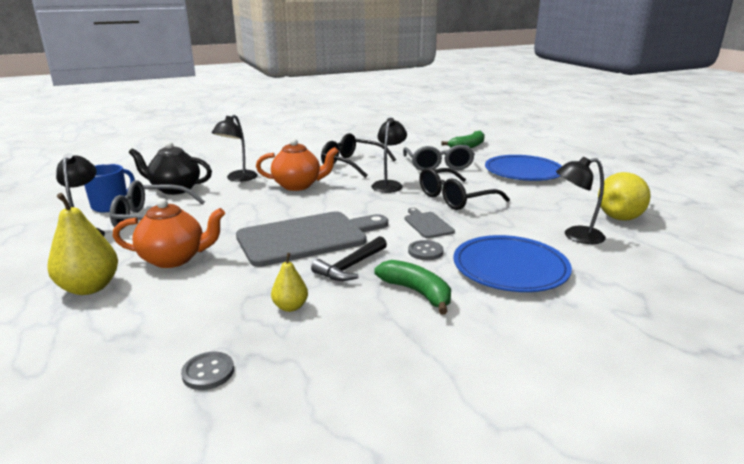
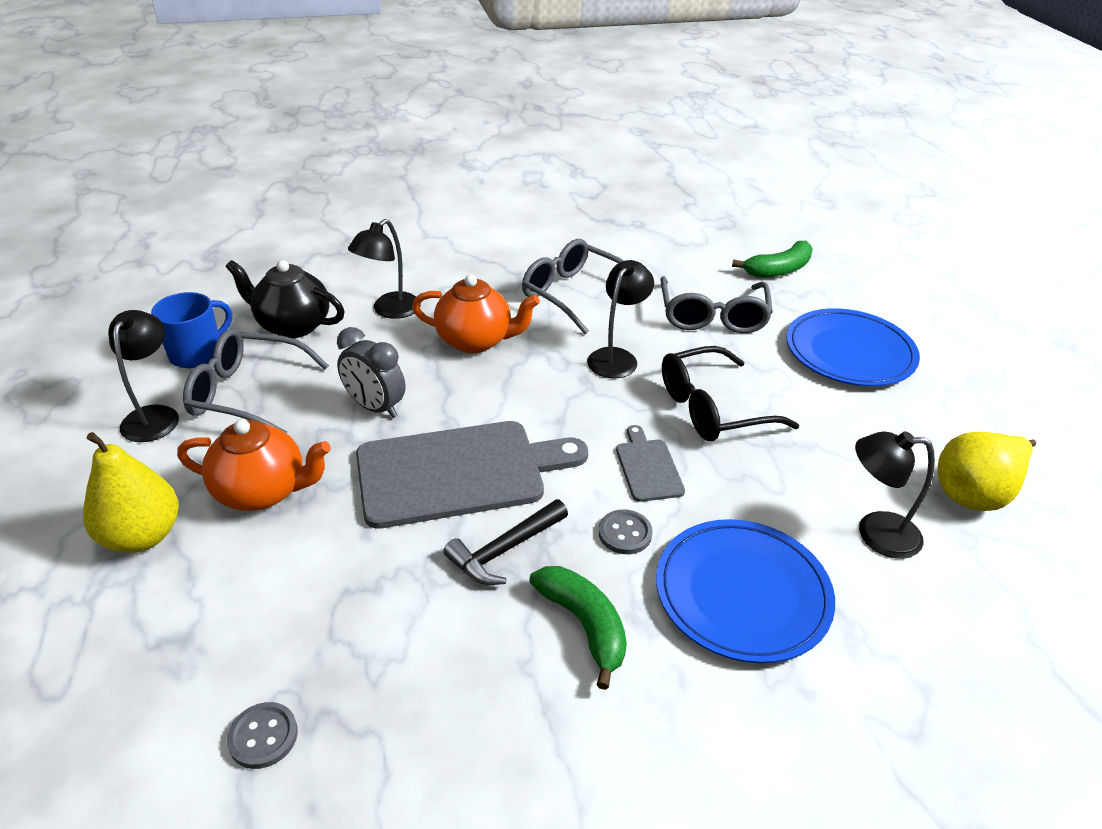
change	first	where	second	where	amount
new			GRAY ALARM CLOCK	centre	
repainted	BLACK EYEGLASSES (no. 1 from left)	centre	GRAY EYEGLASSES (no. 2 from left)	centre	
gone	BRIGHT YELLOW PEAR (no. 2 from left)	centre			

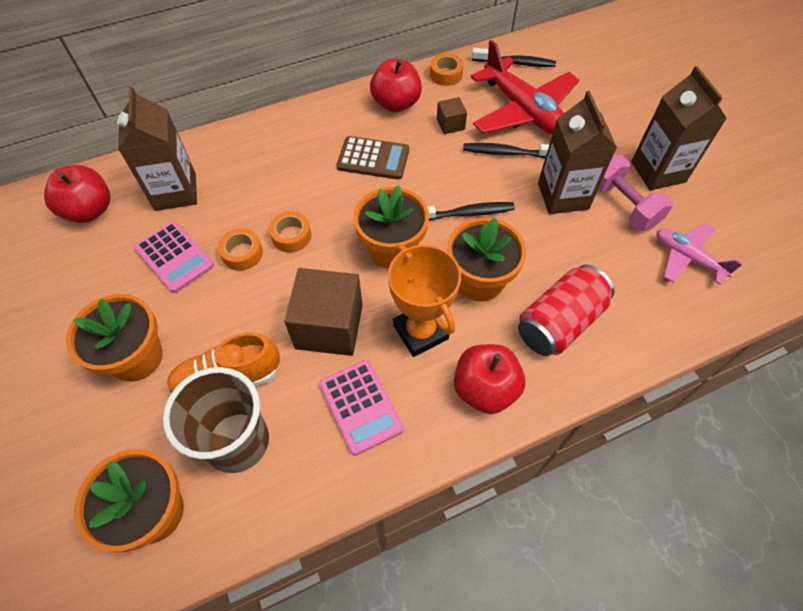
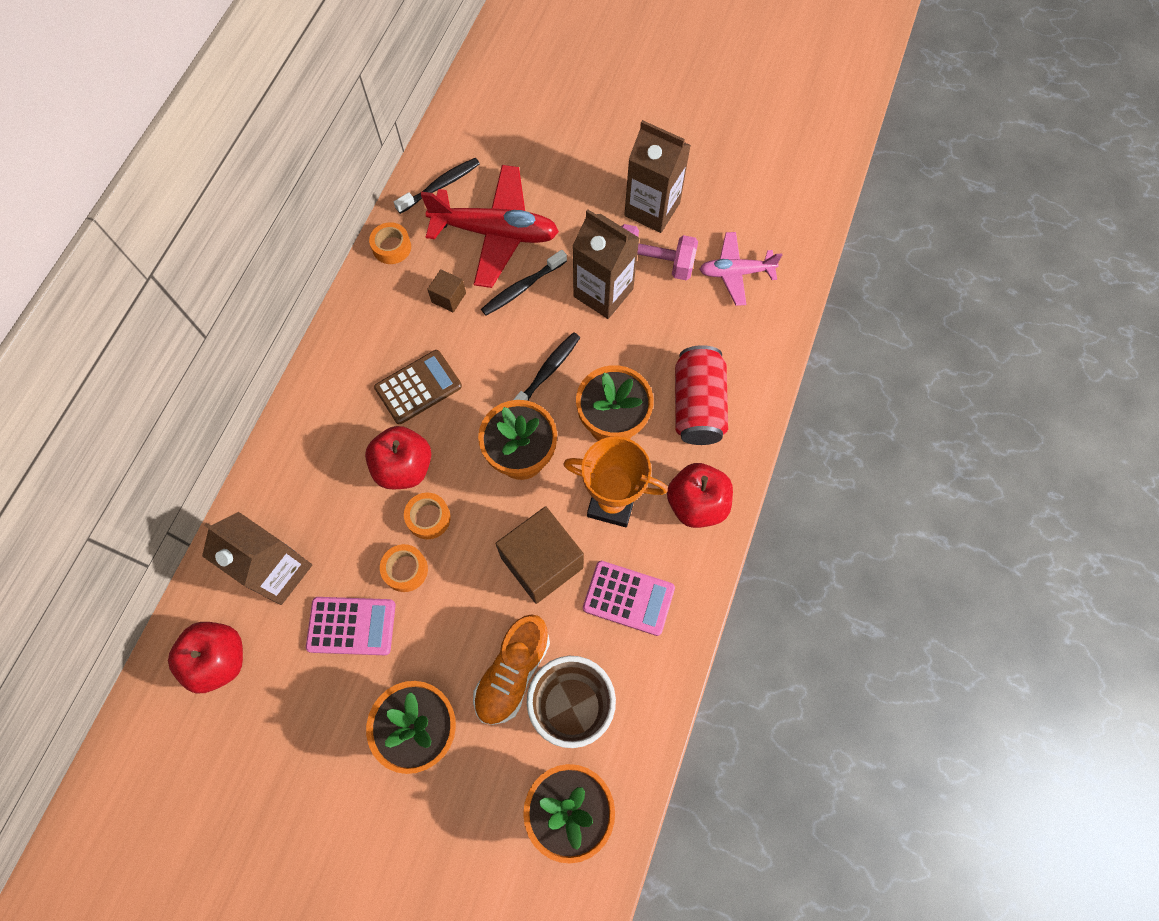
change	first	where	second	where	amount
shifted	CRIMSON APPLE (no. 2 from left)	top centre		centre	

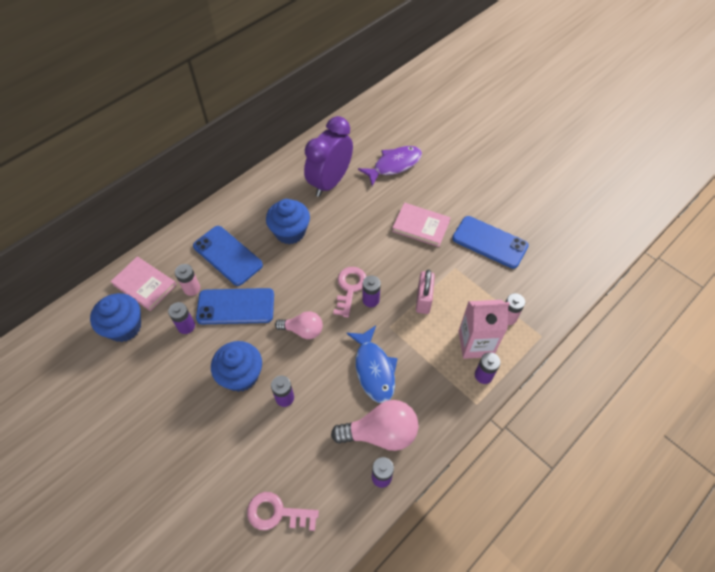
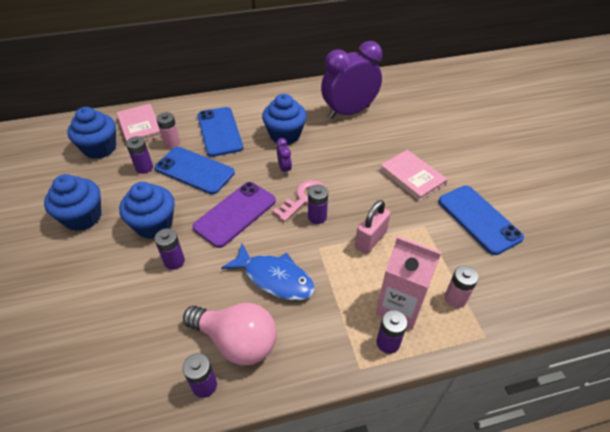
change	first	where	second	where	amount
new			ROYAL BLUE MUFFIN (no. 1 from left)	middle left	
swapped	ROSE-PINK BULB (no. 1 from left)	centre	PURPLE MOBILE PHONE	centre	
rotated	ROYAL BLUE TOY FISH	centre		centre	75 degrees counterclockwise
new			PURPLE ALARM CLOCK (no. 1 from left)	centre	
gone	ROSE-PINK KEY (no. 1 from left)	bottom centre			
gone	PURPLE TOY FISH	top centre			

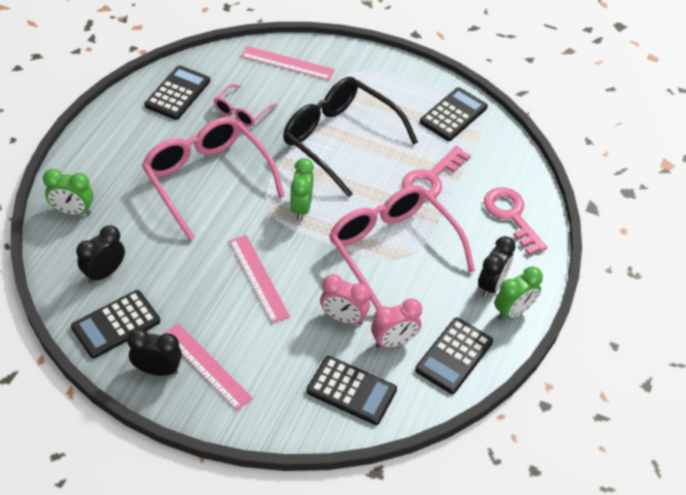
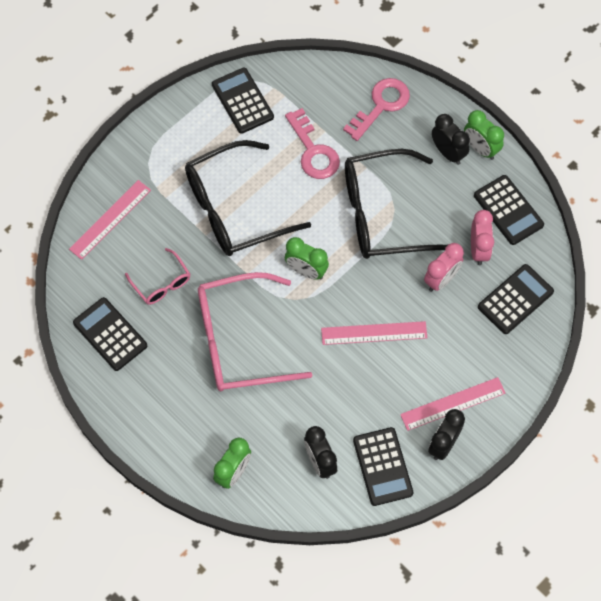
change	first	where	second	where	amount
rotated	ROSE-PINK KEY (no. 2 from left)	middle right		top centre	135 degrees clockwise
repainted	ROSE-PINK EYEGLASSES (no. 3 from left)	centre	BLACK EYEGLASSES (no. 2 from left)	centre	
rotated	EMERALD ALARM CLOCK (no. 3 from left)	middle right		top right	150 degrees clockwise

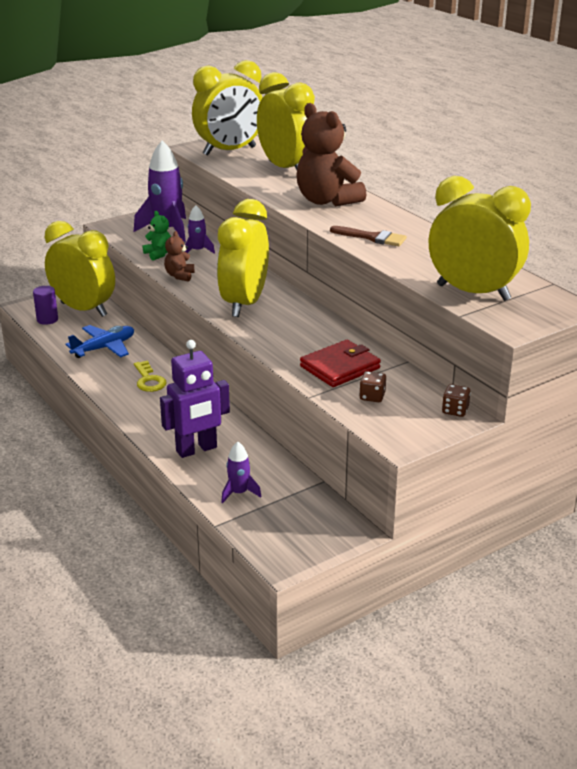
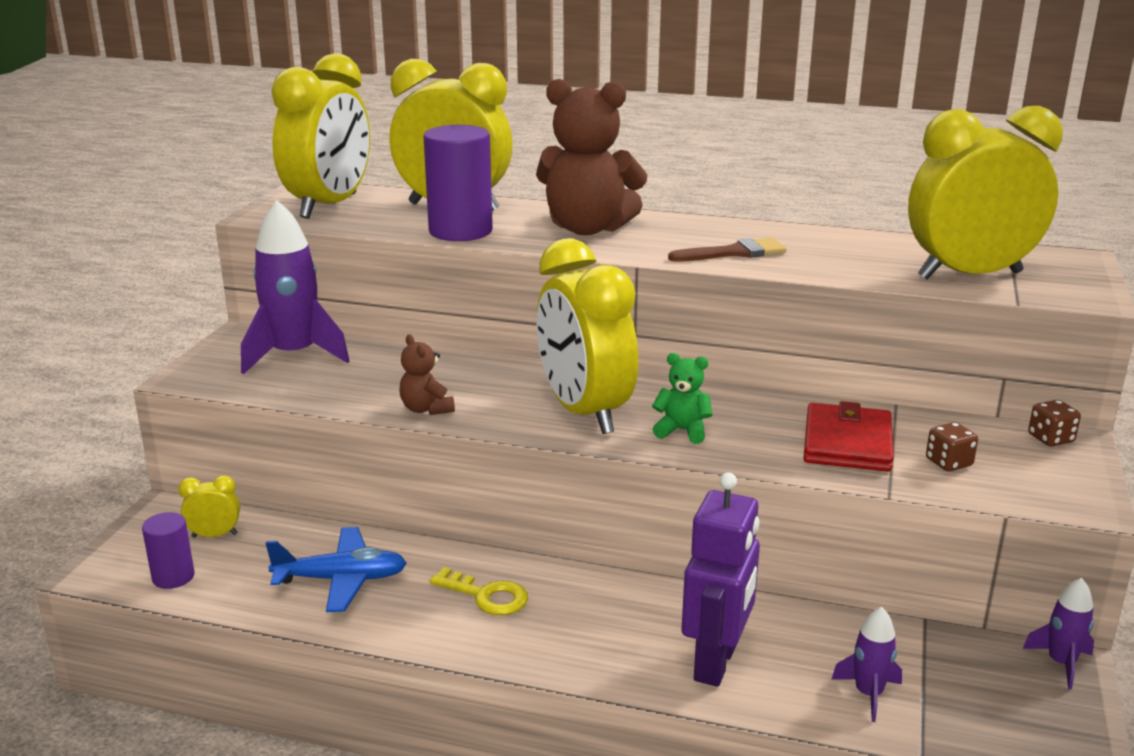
change	first	where	second	where	amount
scaled	BRIGHT YELLOW ALARM CLOCK (no. 1 from left)	middle left		bottom left	x0.40
rotated	ROYAL BLUE PLANE	middle left		bottom left	75 degrees clockwise
new			PURPLE SOLID CYLINDER (no. 2 from left)	top centre	
shifted	EMERALD TEDDY BEAR	top left		centre	
shifted	PURPLE SPACESHIP (no. 2 from left in the first image)	top centre	PURPLE SPACESHIP (no. 3 from left)	bottom right	

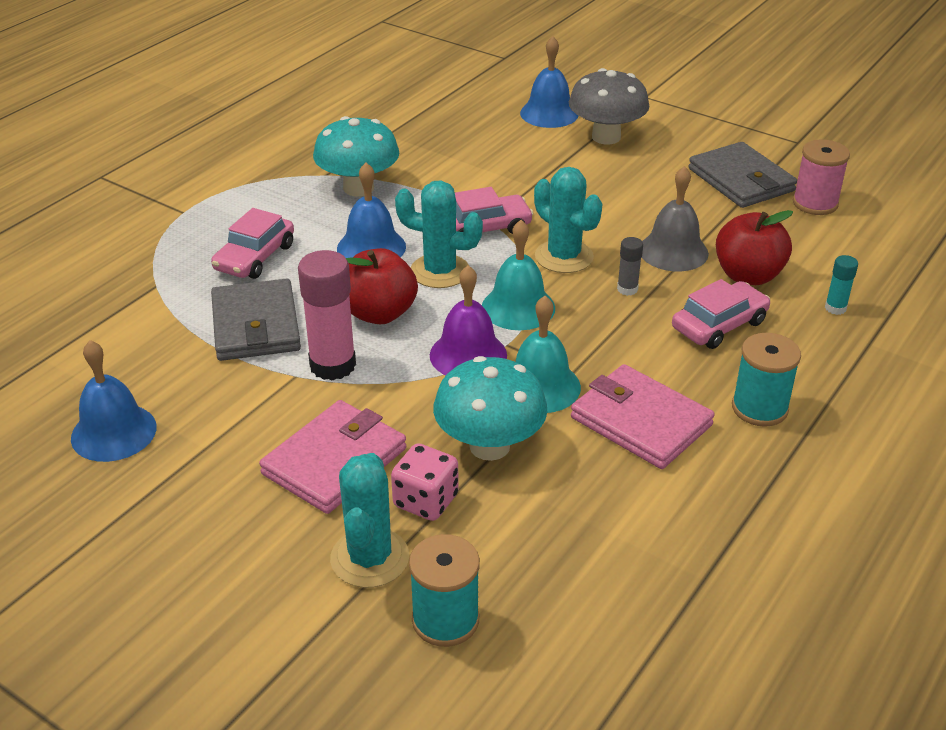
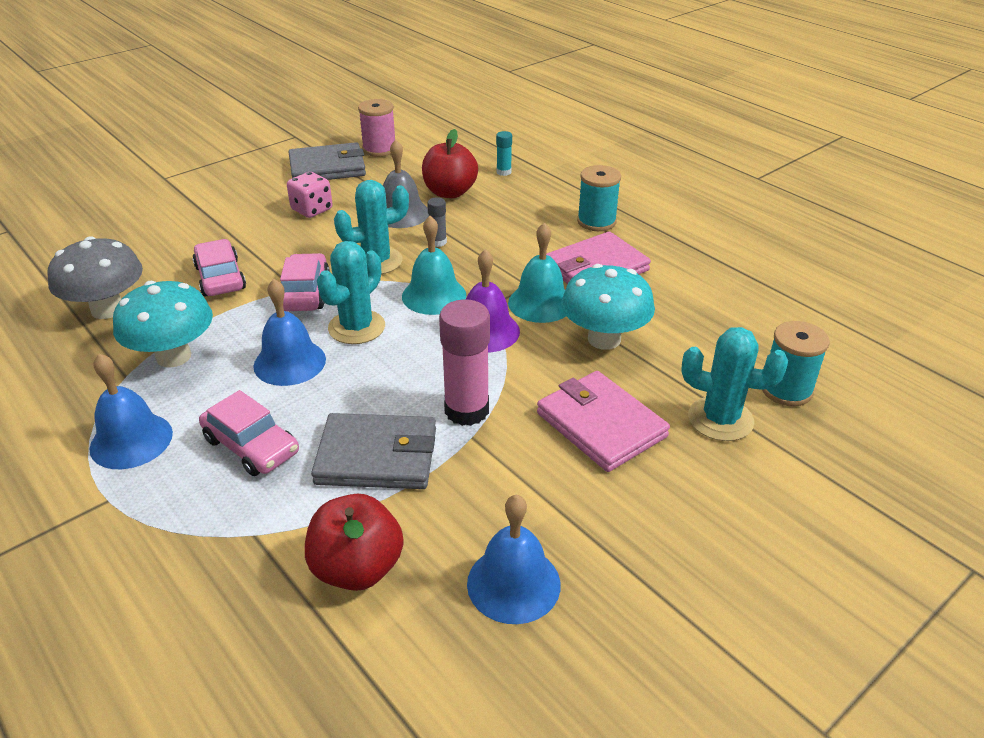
change	first	where	second	where	amount
shifted	GRAY FUNGUS	top centre		middle left	
shifted	ROYAL BLUE BELL (no. 3 from left in the first image)	top centre	ROYAL BLUE BELL (no. 1 from left)	middle left	
shifted	ROSE-PINK AUTOMOBILE (no. 3 from left in the first image)	middle right	ROSE-PINK AUTOMOBILE (no. 1 from left)	middle left	
shifted	ROSE-PINK GAME DIE	centre		top left	
shifted	CRIMSON APPLE (no. 1 from left)	centre		bottom centre	

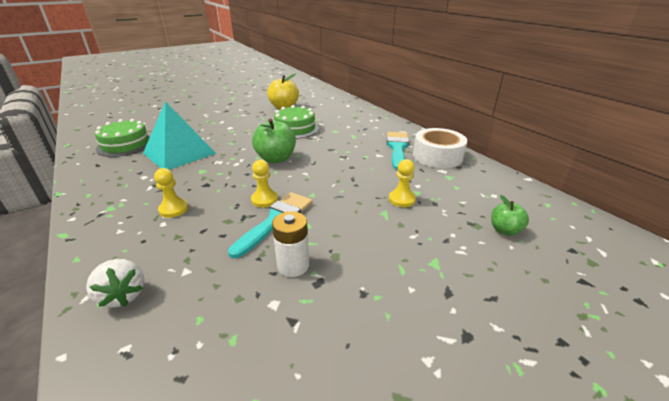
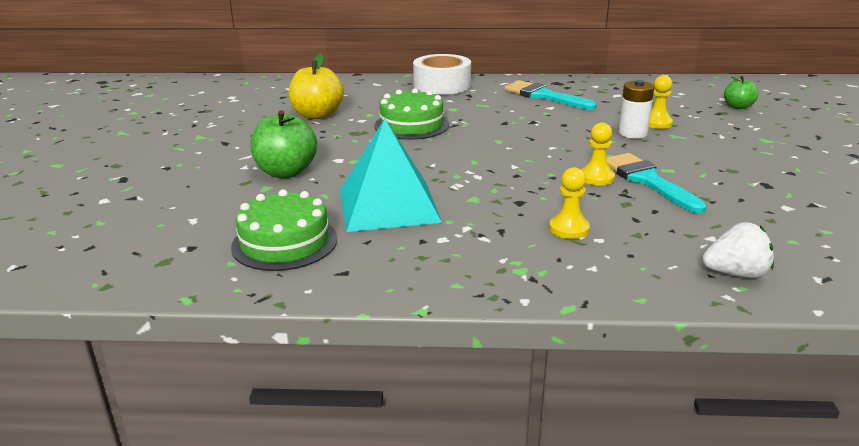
change	first	where	second	where	amount
shifted	EMERALD APPLE (no. 1 from left)	centre		top left	
shifted	PURE WHITE TAPE	centre		top centre	
shifted	PURE WHITE POWER CELL	centre		top right	

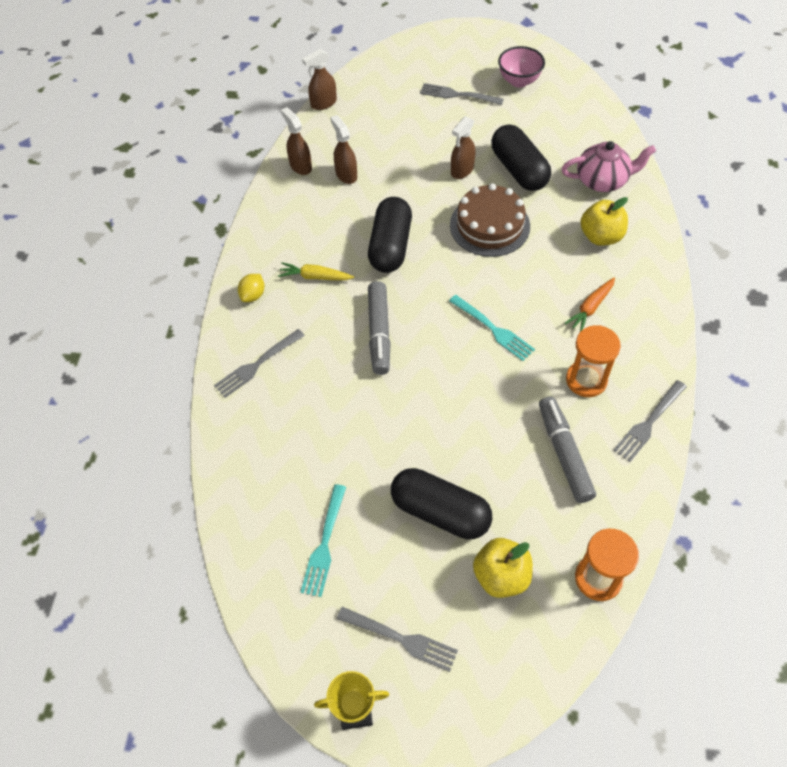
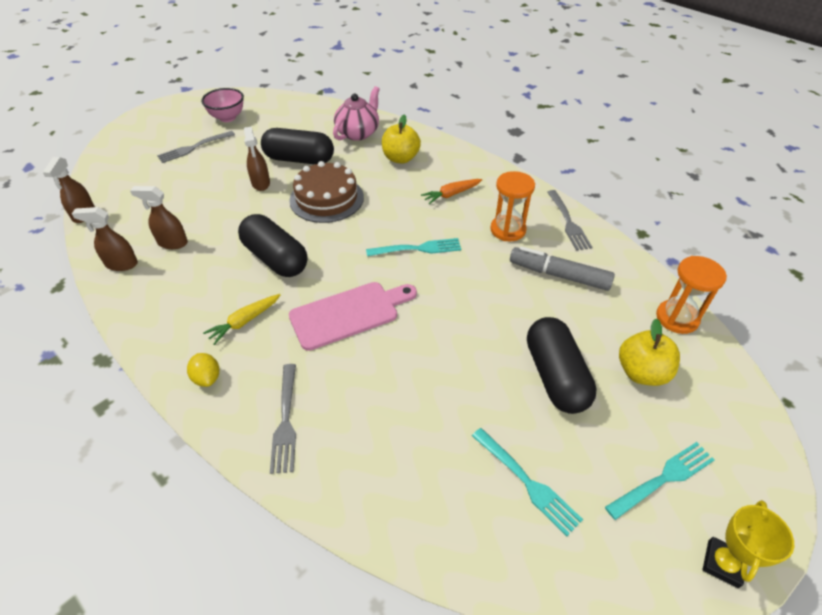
change	first	where	second	where	amount
swapped	GRAY MARKER (no. 1 from left)	centre	ROSE-PINK CUTTING BOARD	centre	
rotated	BRIGHT ORANGE ROOT VEGETABLE	middle right		top centre	75 degrees clockwise
rotated	BLACK PILL SHAPE (no. 2 from left in the first image)	centre	BLACK PILL SHAPE (no. 3 from left)	middle right	75 degrees counterclockwise
repainted	GRAY FORK (no. 2 from left)	bottom centre	TEAL FORK (no. 3 from left)	bottom right	

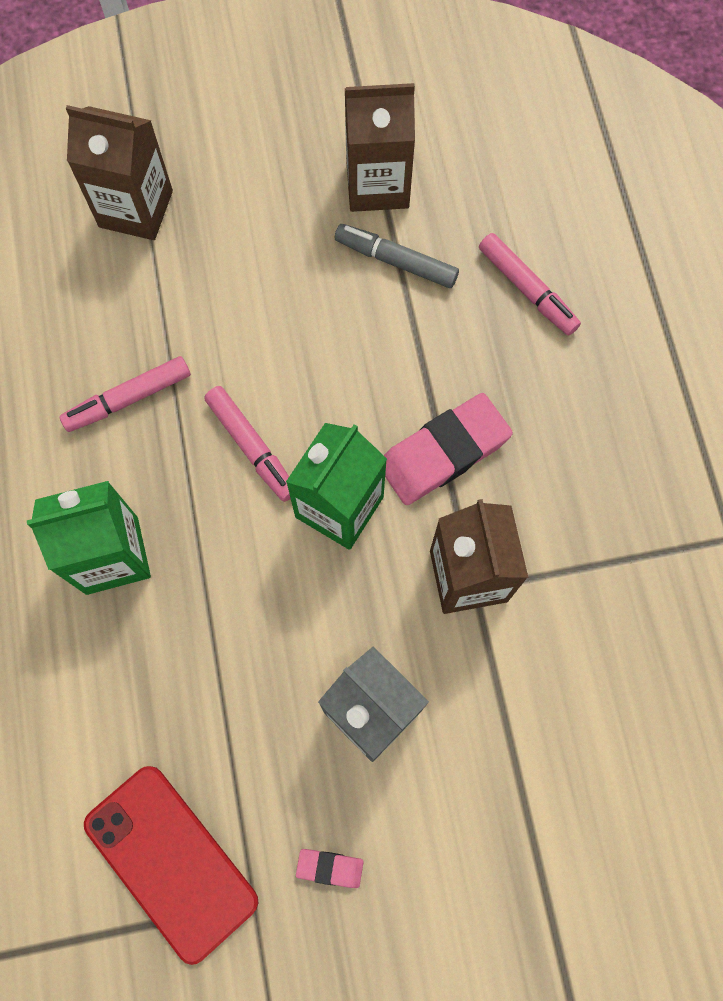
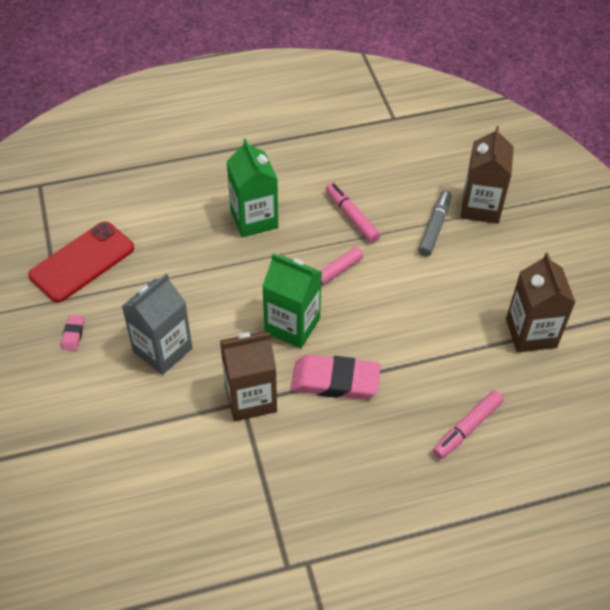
change	first	where	second	where	amount
rotated	ROSE-PINK ERASER (no. 2 from left)	centre		centre	45 degrees counterclockwise
shifted	GRAY MARKER	top centre		middle right	

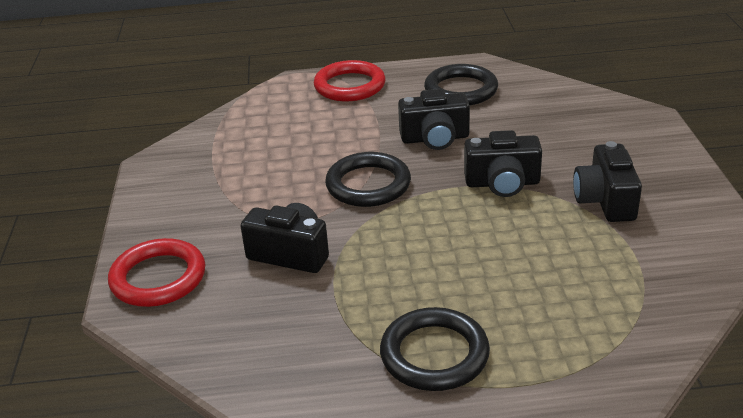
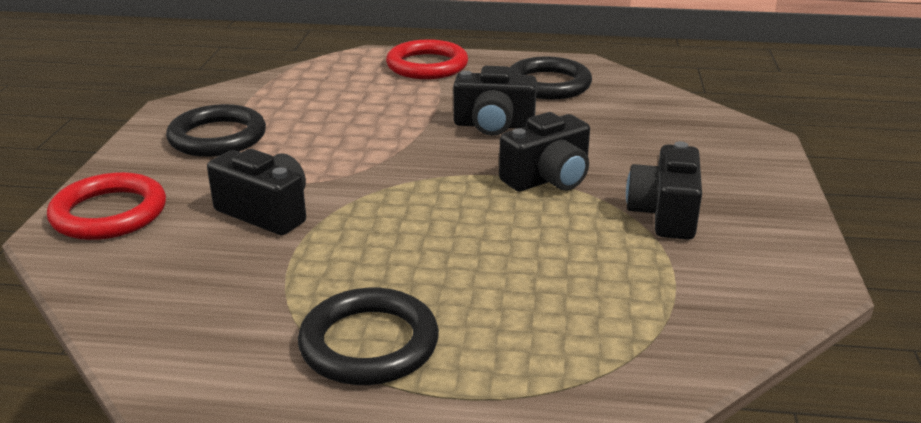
change	first	where	second	where	amount
shifted	BLACK RING (no. 1 from left)	centre		top left	
rotated	BLACK COMPACT CAMERA (no. 3 from left)	middle right		centre	45 degrees counterclockwise

